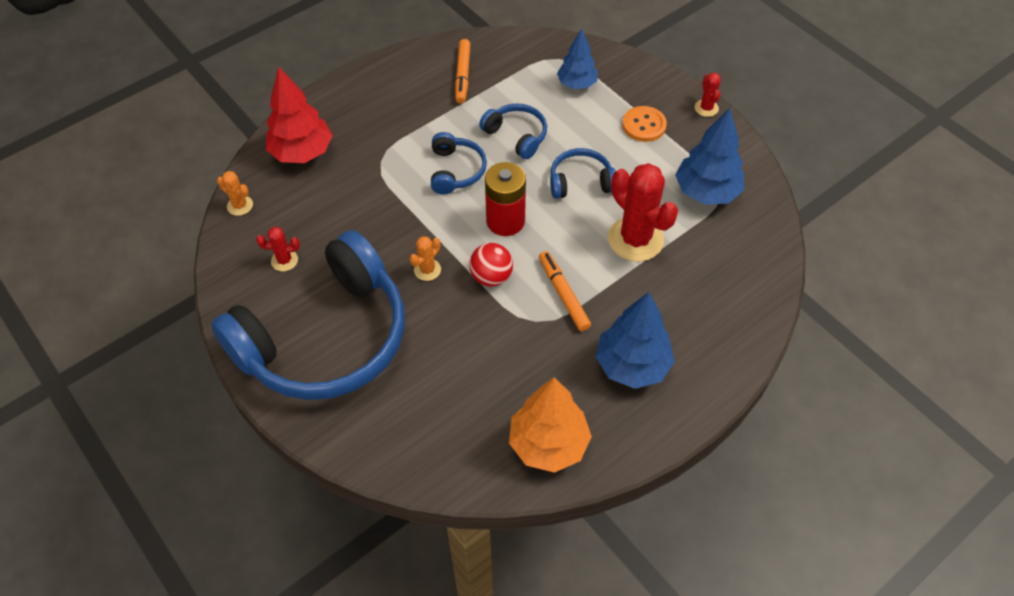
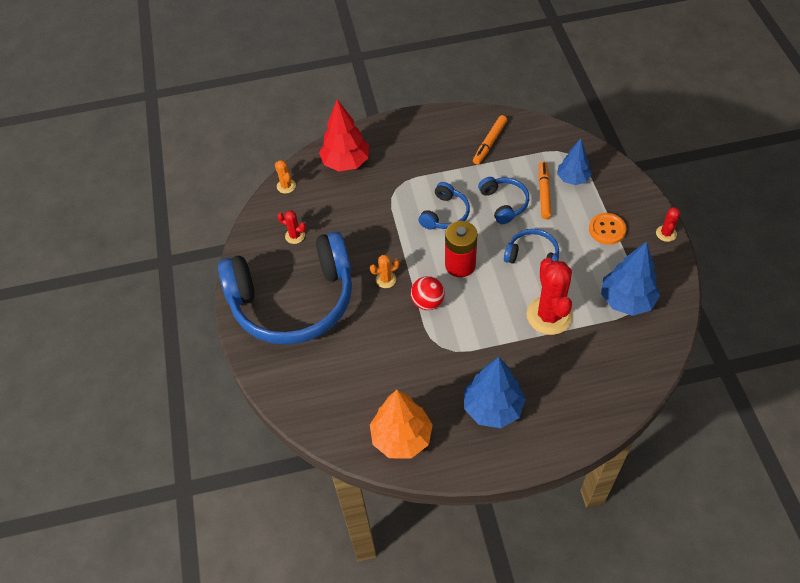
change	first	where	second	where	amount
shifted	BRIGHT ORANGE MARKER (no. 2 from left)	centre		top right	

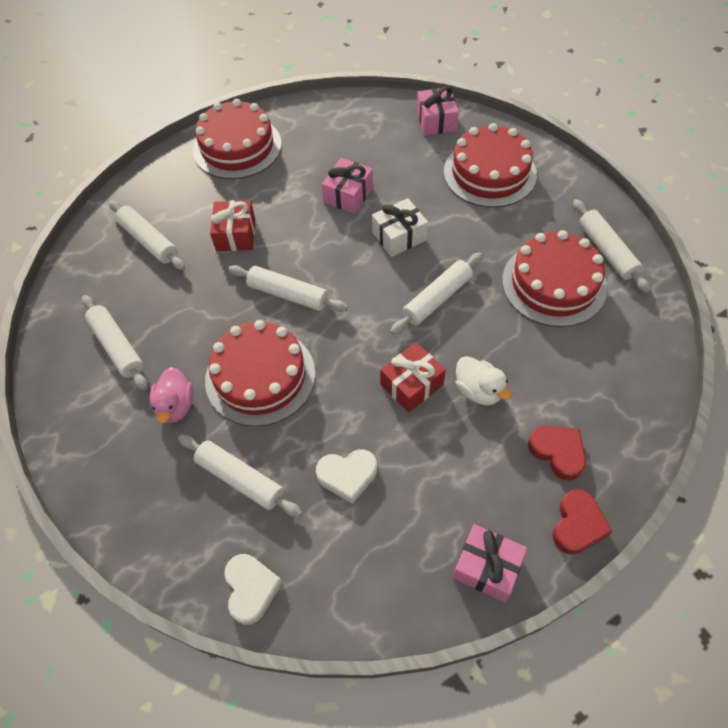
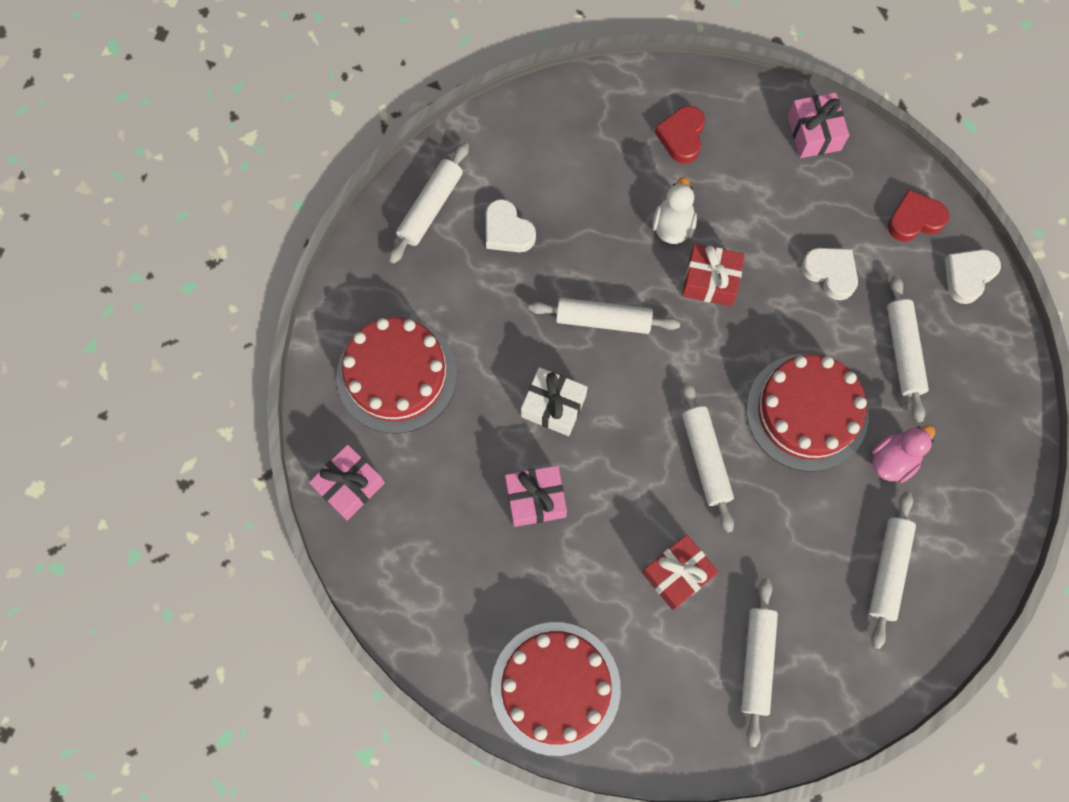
change	first	where	second	where	amount
swapped	CRIMSON CAKE (no. 4 from left)	middle right	PURE WHITE HEART SHAPE (no. 1 from left)	top centre	
shifted	CRIMSON HEART SHAPE (no. 2 from left)	bottom right		top right	

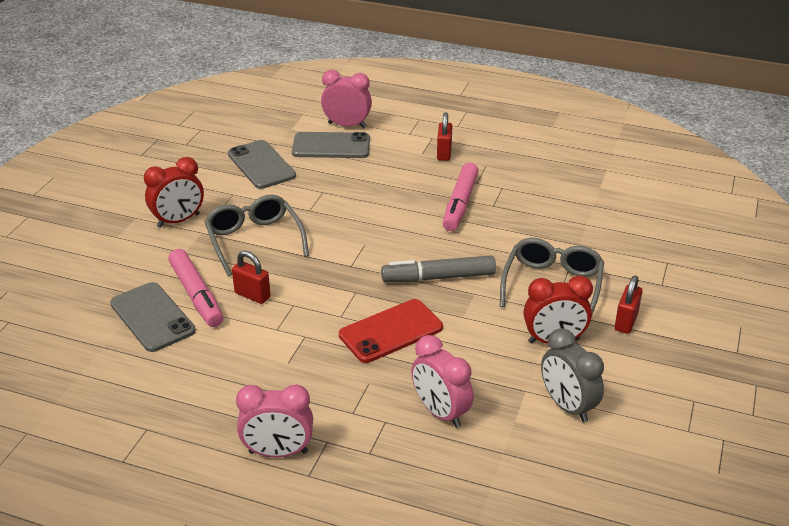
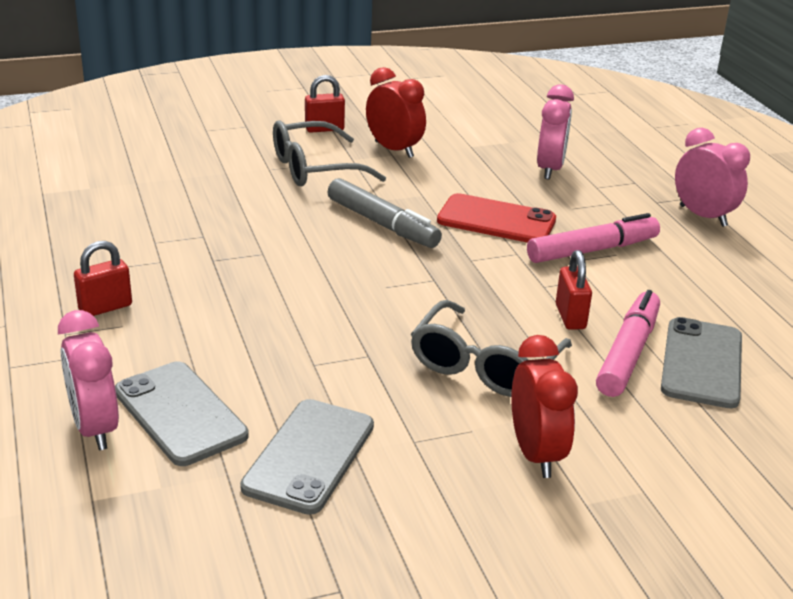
change	first	where	second	where	amount
rotated	CRIMSON ALARM CLOCK (no. 1 from left in the first image)	middle left	CRIMSON ALARM CLOCK (no. 2 from left)	bottom right	60 degrees clockwise
shifted	ROSE-PINK MARKER (no. 2 from left in the first image)	centre	ROSE-PINK MARKER (no. 1 from left)	middle right	
gone	GRAY ALARM CLOCK	bottom right			

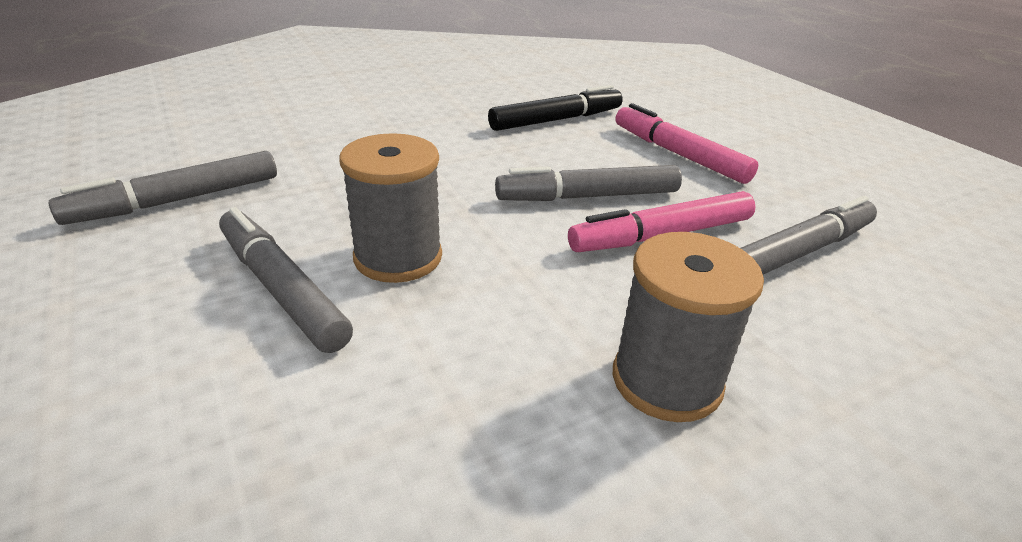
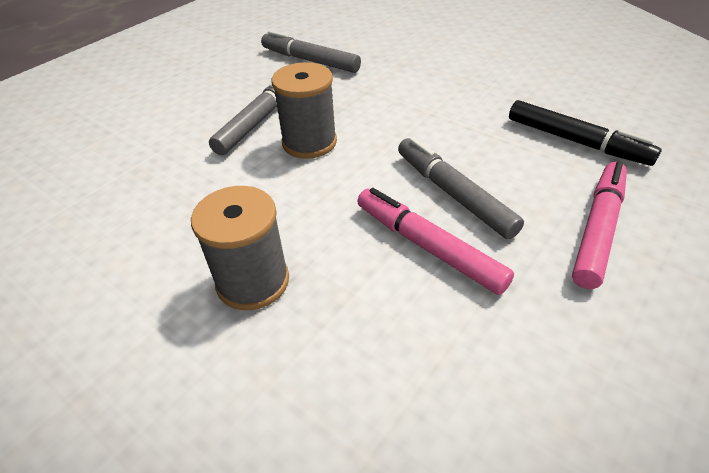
change	first	where	second	where	amount
gone	GRAY MARKER (no. 4 from left)	middle right			

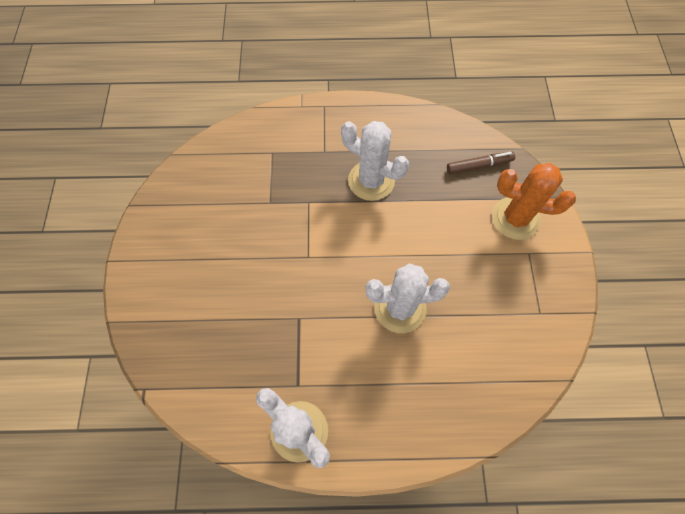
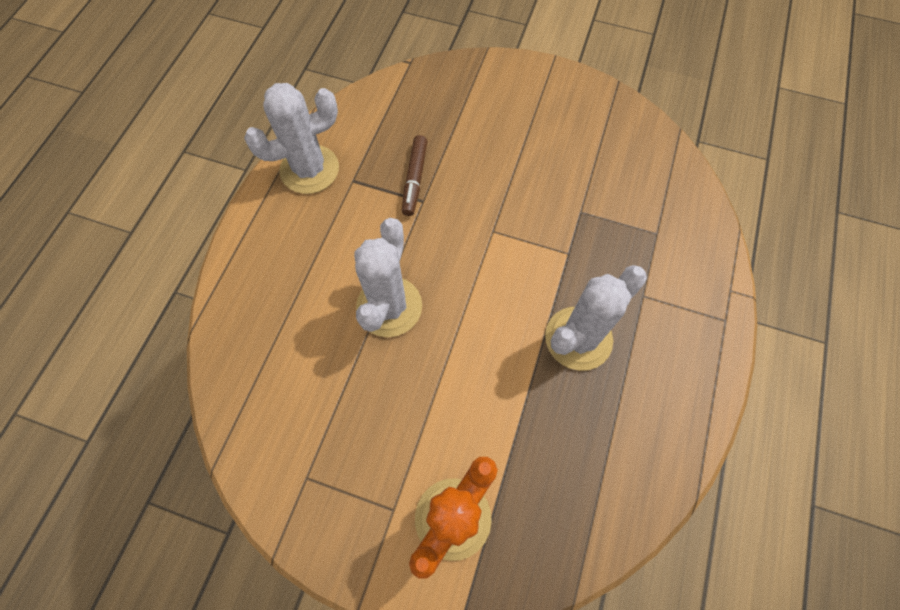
change	first	where	second	where	amount
shifted	BROWN MARKER	top right		top centre	

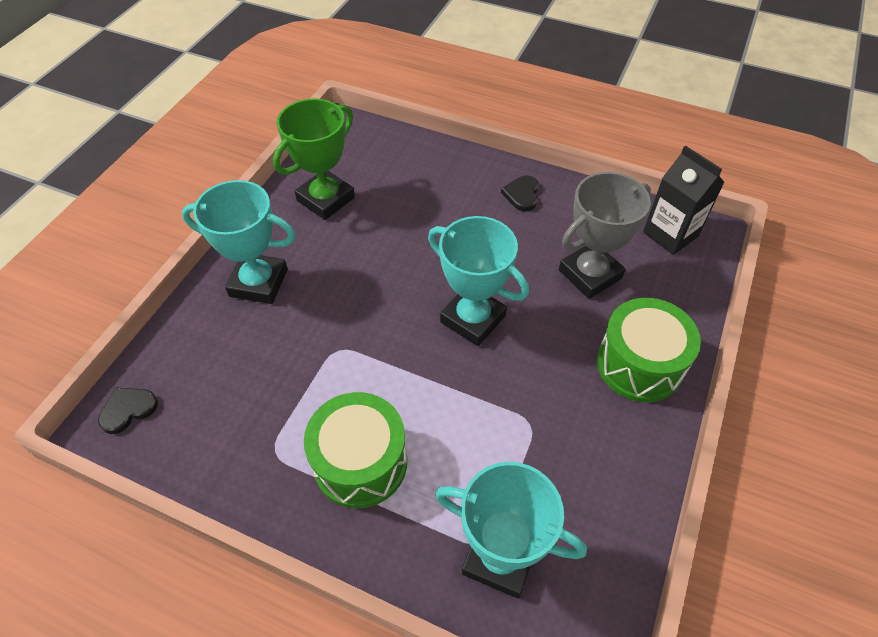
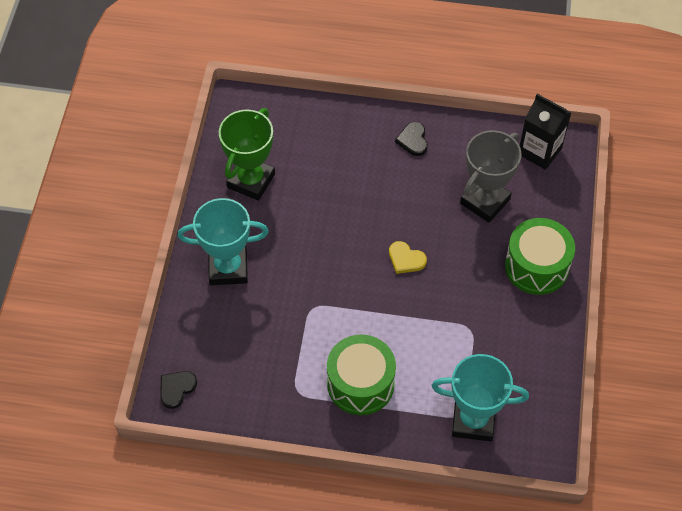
change	first	where	second	where	amount
swapped	TEAL AWARD CUP (no. 2 from left)	centre	BRIGHT YELLOW HEART SHAPE	centre	

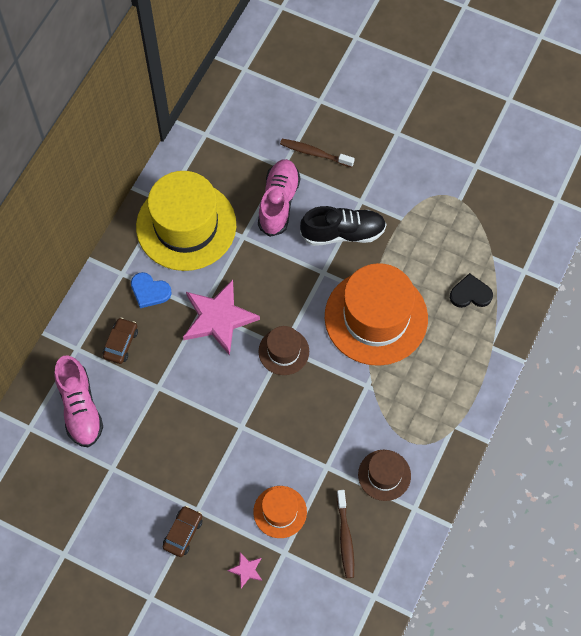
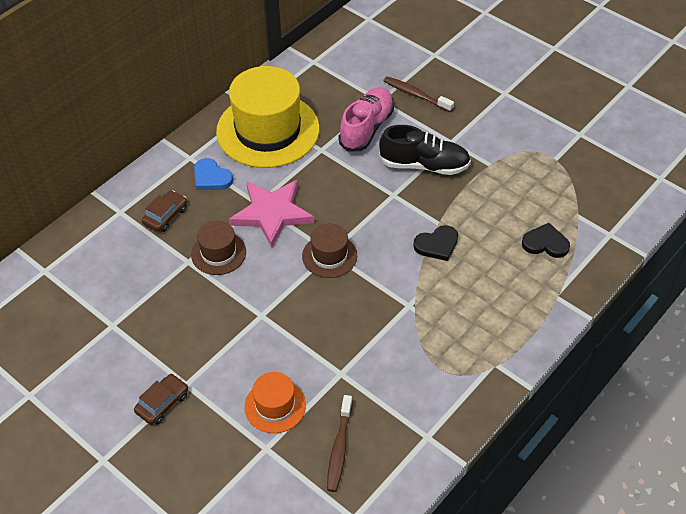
change	first	where	second	where	amount
shifted	BROWN HAT (no. 2 from left in the first image)	bottom centre	BROWN HAT (no. 1 from left)	middle left	
swapped	BRIGHT ORANGE HAT (no. 2 from left)	centre	BLACK HEART SHAPE (no. 1 from left)	centre	
gone	ROSE-PINK LACE-UP SHOE (no. 1 from left)	middle left			
gone	ROSE-PINK FIVE-POINTED STAR (no. 2 from left)	bottom centre			

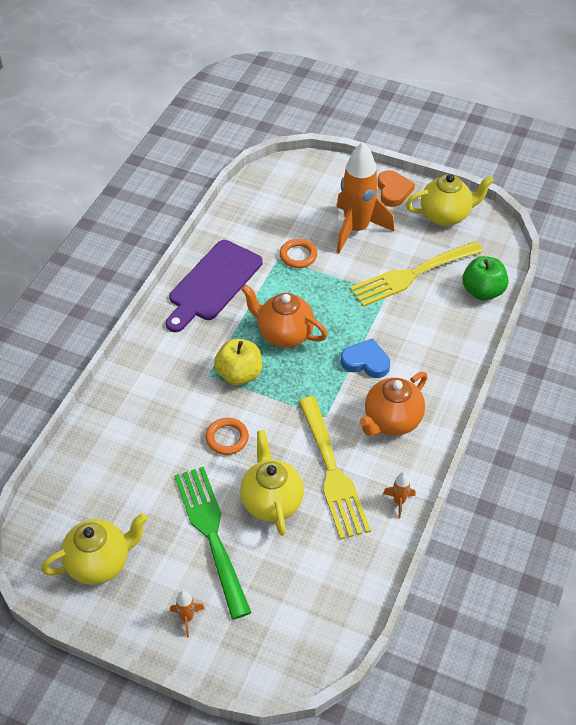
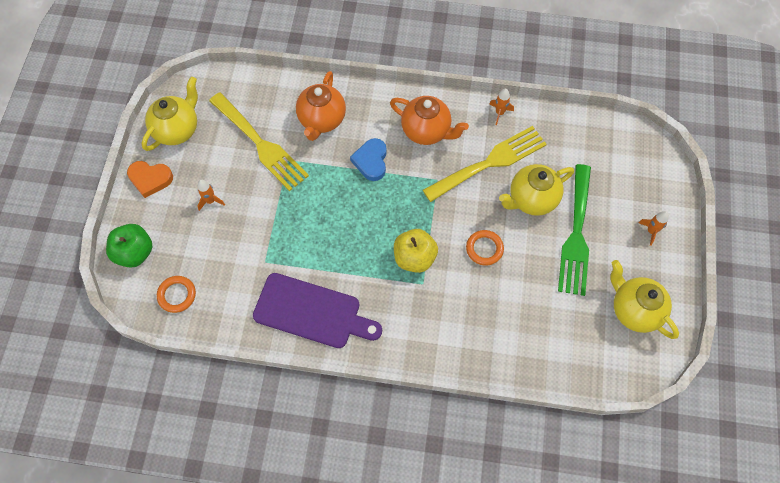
change	first	where	second	where	amount
shifted	EMERALD APPLE	middle right		middle left	
rotated	BRIGHT ORANGE HEART SHAPE	top right		middle left	150 degrees counterclockwise
rotated	BRIGHT YELLOW TEA POT (no. 3 from left in the first image)	top right	BRIGHT YELLOW TEA POT (no. 1 from left)	top left	60 degrees clockwise
shifted	BRIGHT ORANGE RING (no. 2 from left in the first image)	centre	BRIGHT ORANGE RING (no. 1 from left)	middle left	
scaled	BRIGHT ORANGE SPACESHIP (no. 2 from left in the first image)	top centre	BRIGHT ORANGE SPACESHIP (no. 1 from left)	middle left	x0.41
shifted	BRIGHT ORANGE TEA POT (no. 1 from left)	centre		top centre	
rotated	EMERALD FORK	bottom centre		middle right	45 degrees counterclockwise

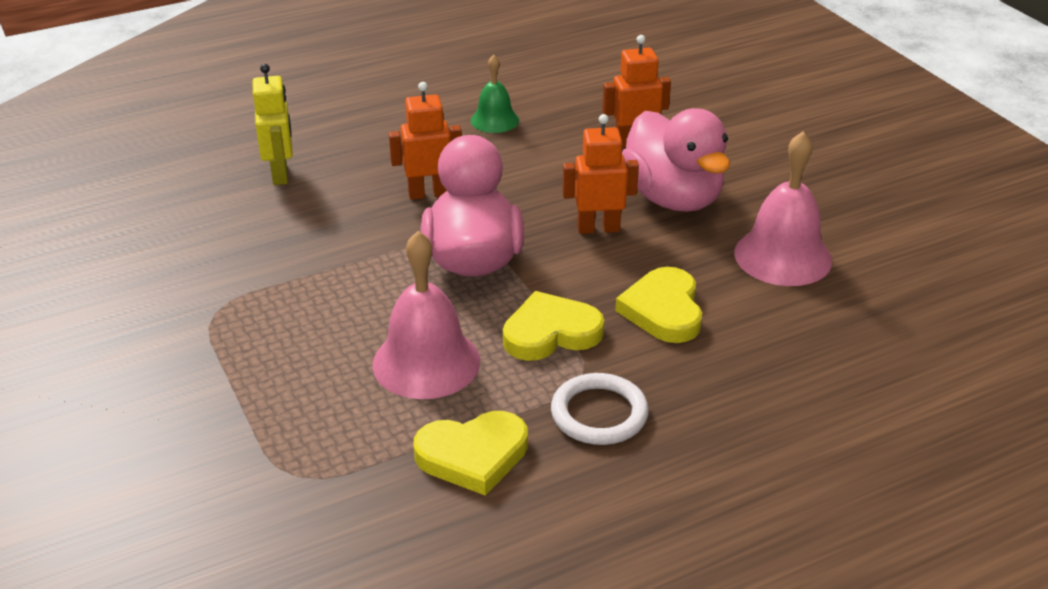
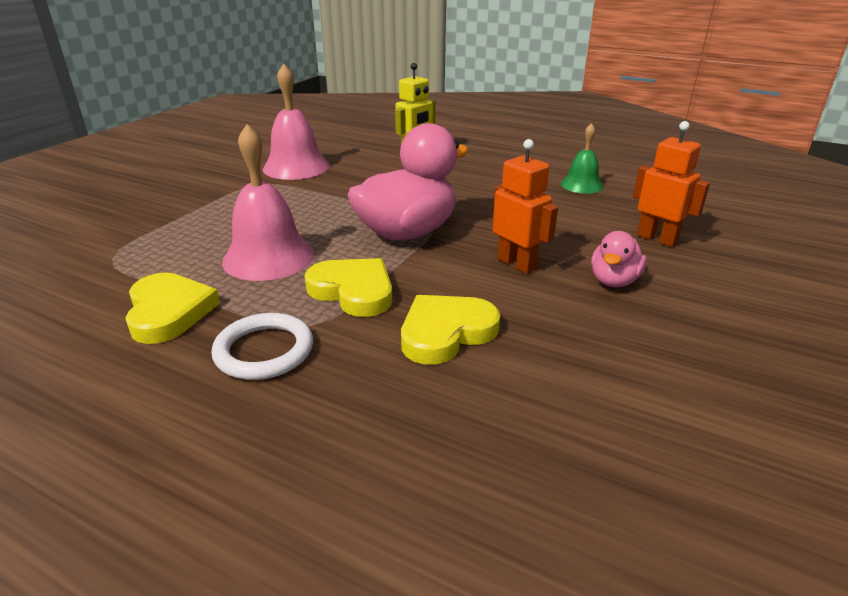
change	first	where	second	where	amount
rotated	BRIGHT YELLOW HEART SHAPE (no. 1 from left)	bottom centre		middle left	150 degrees counterclockwise
shifted	ROSE-PINK BELL (no. 2 from left)	middle right		top centre	
scaled	ROSE-PINK TOY DUCK (no. 2 from left)	top centre		middle right	x0.51
gone	BRIGHT ORANGE ROBOT FIGURE (no. 1 from left)	top centre			

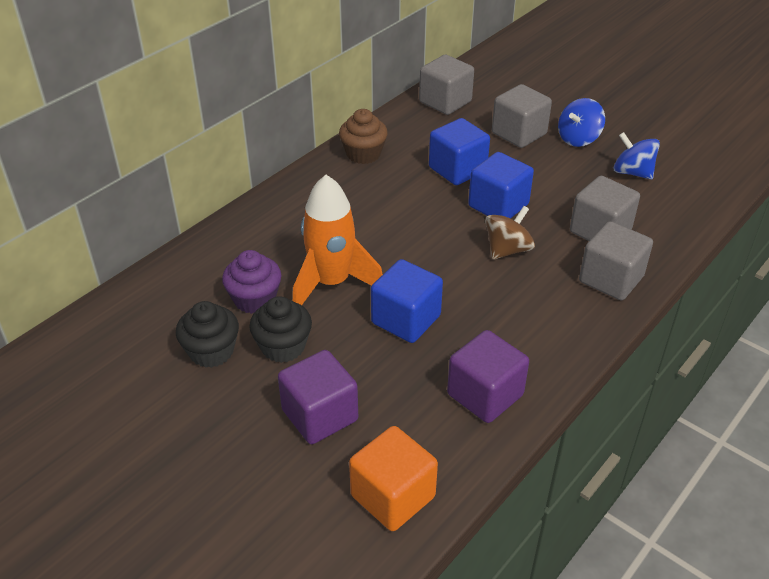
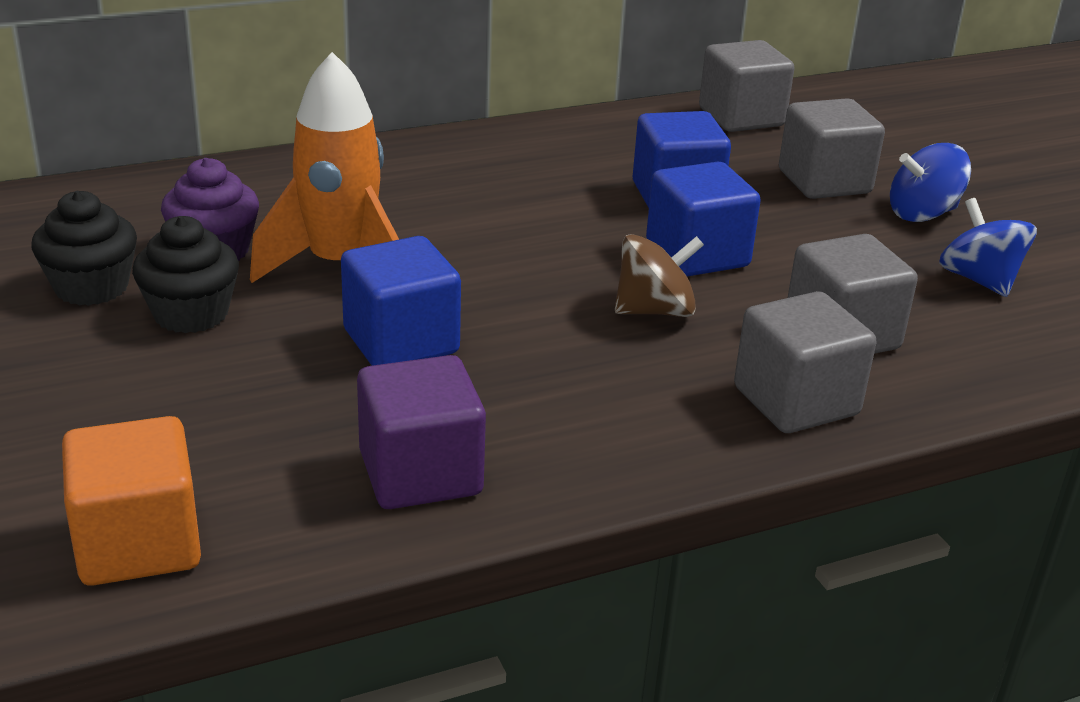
change	first	where	second	where	amount
gone	PURPLE SOLID CUBE (no. 1 from left)	bottom centre			
gone	BROWN MUFFIN	top centre			

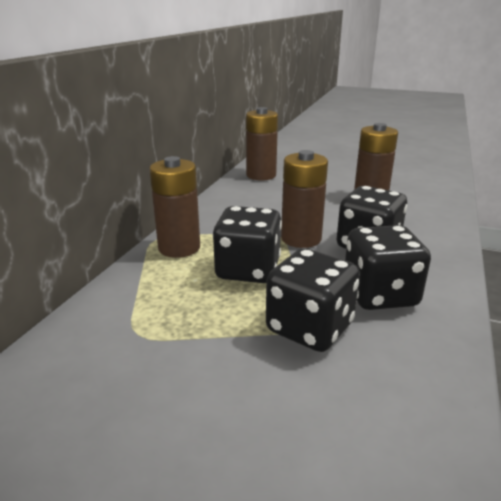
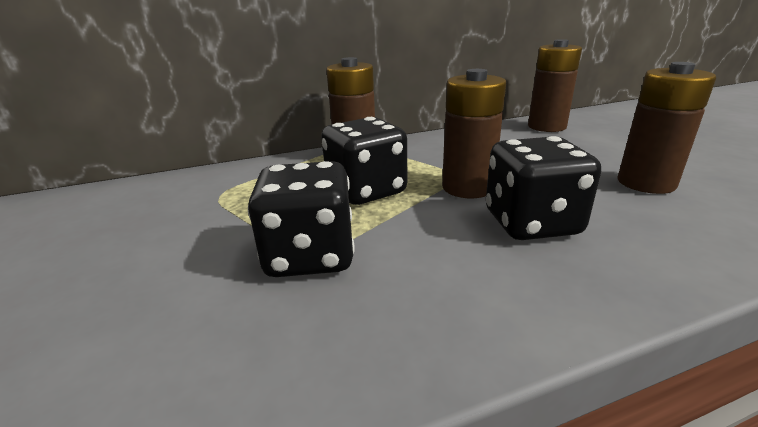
change	first	where	second	where	amount
gone	BLACK GAME DIE (no. 4 from left)	middle right			

